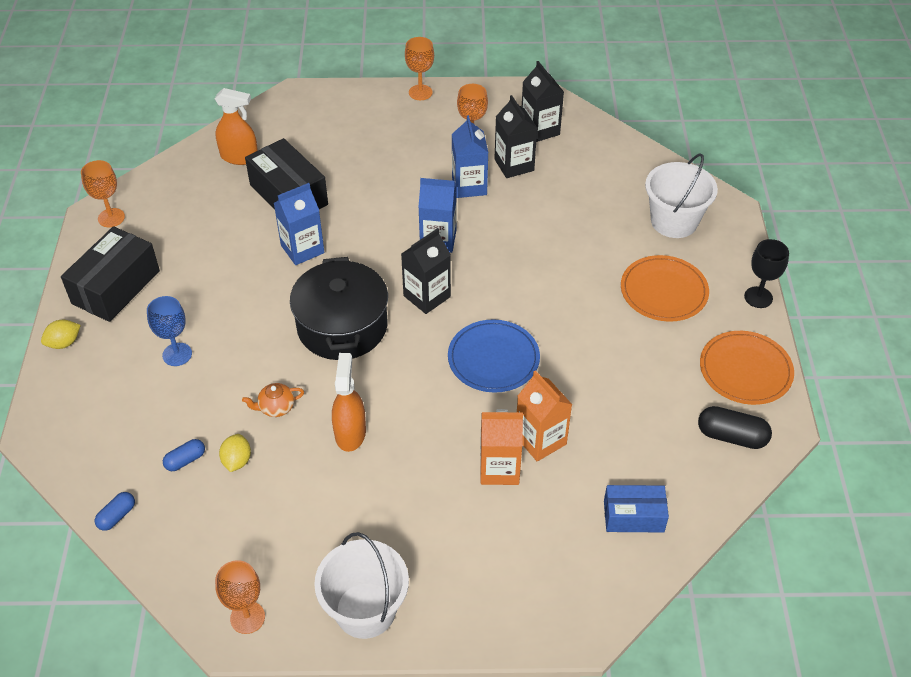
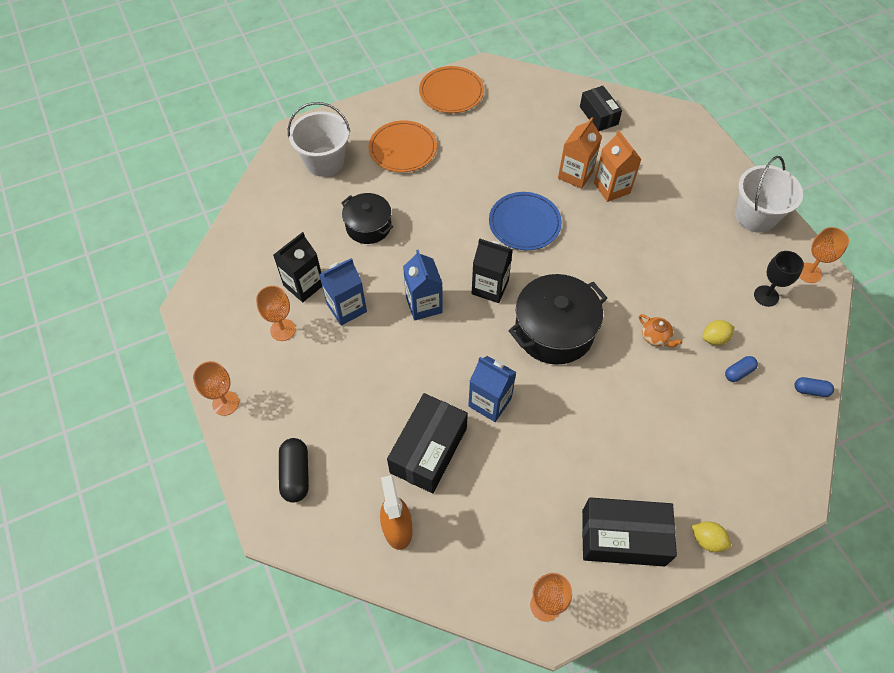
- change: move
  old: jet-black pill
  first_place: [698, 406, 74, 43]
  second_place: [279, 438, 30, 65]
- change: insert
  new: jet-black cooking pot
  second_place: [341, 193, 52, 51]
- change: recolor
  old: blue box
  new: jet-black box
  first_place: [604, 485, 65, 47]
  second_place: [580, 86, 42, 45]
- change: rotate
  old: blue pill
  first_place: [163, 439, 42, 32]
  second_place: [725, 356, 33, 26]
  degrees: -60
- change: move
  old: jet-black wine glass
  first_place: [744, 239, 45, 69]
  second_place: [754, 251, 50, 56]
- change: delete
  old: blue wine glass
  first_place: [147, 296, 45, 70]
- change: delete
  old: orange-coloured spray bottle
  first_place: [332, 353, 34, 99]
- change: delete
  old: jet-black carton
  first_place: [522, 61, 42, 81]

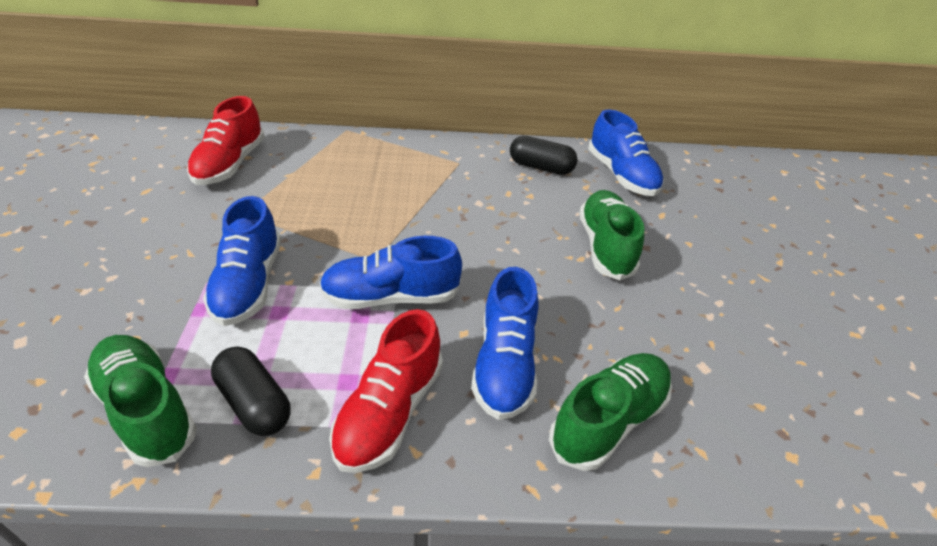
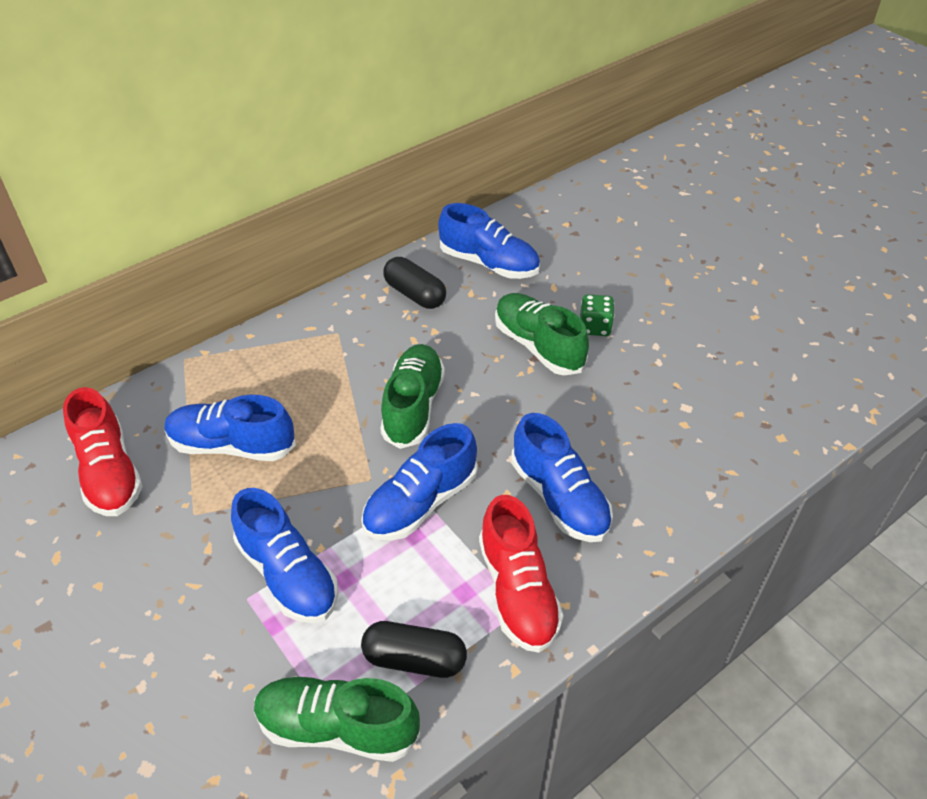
- change: insert
  new: blue shoe
  second_place: [164, 395, 132, 66]
- change: move
  old: green shoe
  first_place: [549, 353, 123, 118]
  second_place: [380, 344, 65, 105]
- change: rotate
  old: jet-black pill
  first_place: [510, 136, 68, 39]
  second_place: [383, 257, 63, 52]
  degrees: 60
- change: insert
  new: green die
  second_place: [580, 294, 34, 42]

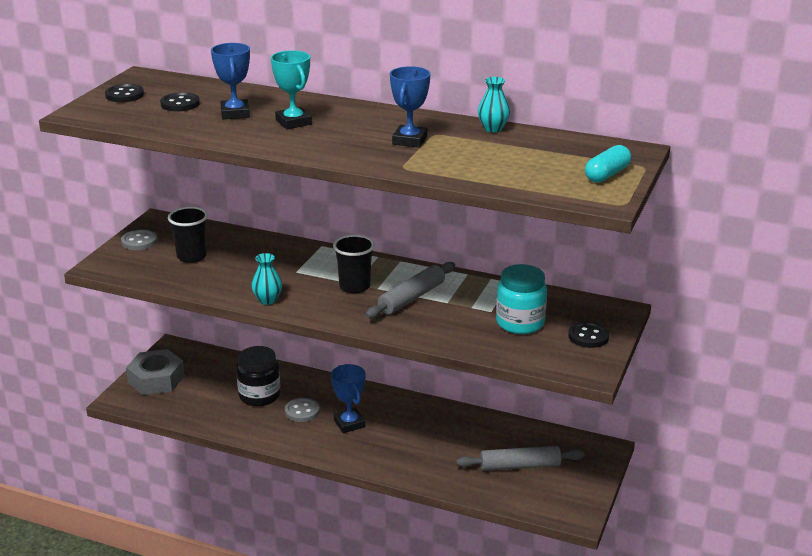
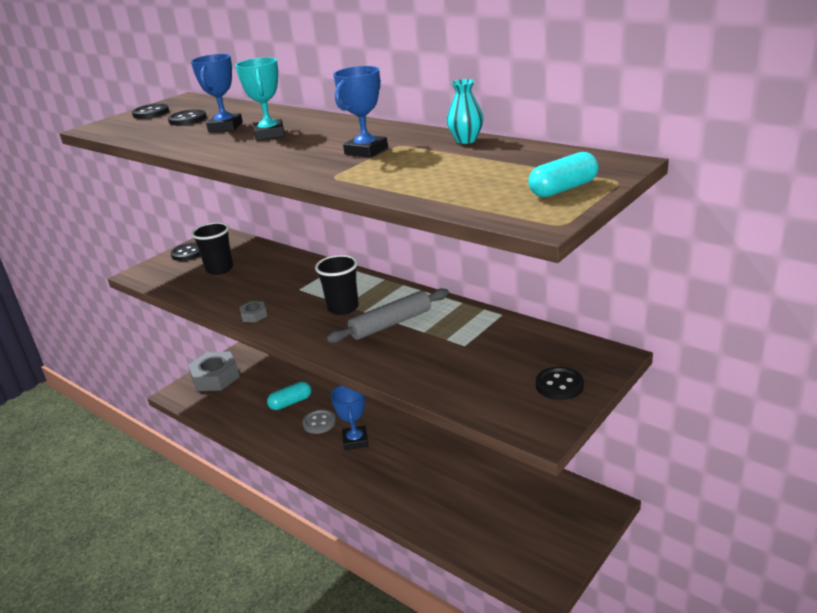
- change: recolor
  old: grey button
  new: jet-black button
  first_place: [121, 230, 36, 20]
  second_place: [171, 243, 29, 18]
- change: replace
  old: aqua tall vase
  new: grey nut
  first_place: [251, 253, 31, 52]
  second_place: [239, 301, 28, 21]
- change: replace
  old: jet-black jar
  new: aqua pill
  first_place: [236, 346, 45, 60]
  second_place: [267, 382, 44, 28]
- change: delete
  old: grey rolling pin
  first_place: [456, 446, 129, 25]
- change: delete
  old: aqua jar
  first_place: [496, 264, 51, 70]

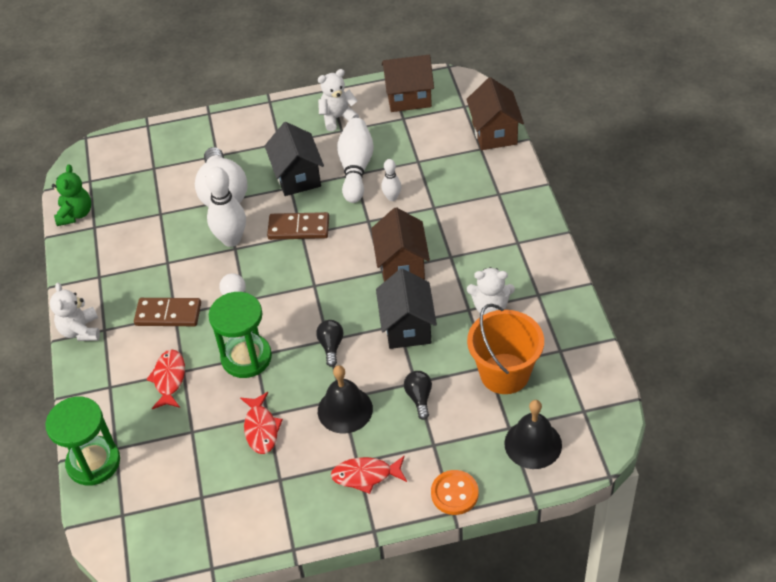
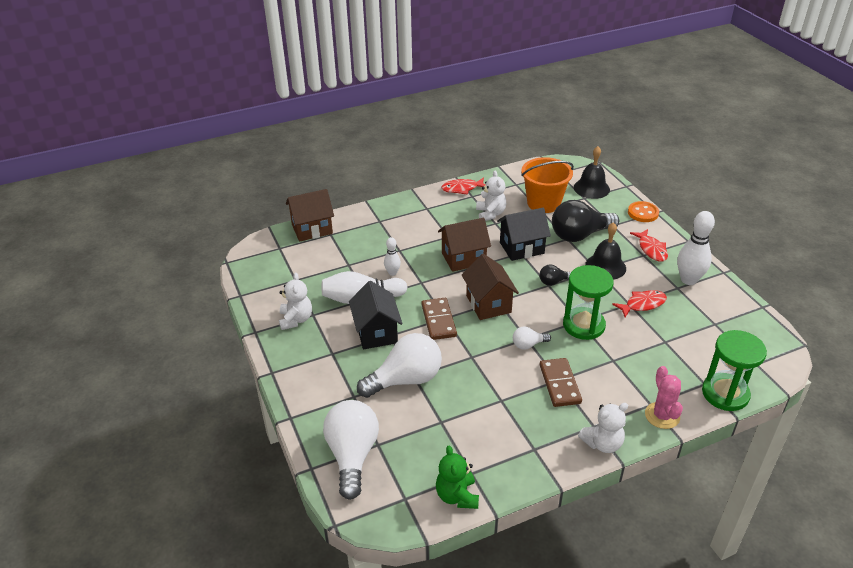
- change: rotate
  old: snow-white stuffed bear
  first_place: [318, 69, 41, 62]
  second_place: [279, 273, 33, 57]
  degrees: -150
- change: insert
  new: snow-white lightbulb
  second_place: [323, 400, 56, 100]
- change: rotate
  old: jet-black cottage
  first_place: [265, 122, 59, 74]
  second_place: [349, 281, 53, 68]
  degrees: -75
- change: rotate
  old: green stuffed bear
  first_place: [52, 164, 39, 62]
  second_place: [436, 446, 43, 63]
  degrees: -90
- change: move
  old: scarlet fish figure
  first_place: [146, 350, 39, 59]
  second_place: [441, 177, 44, 18]
- change: move
  old: russet cottage
  first_place: [382, 55, 52, 57]
  second_place: [462, 254, 57, 66]
- change: resize
  old: jet-black lightbulb
  first_place: [404, 371, 28, 49]
  second_place: [552, 200, 67, 42]
  factor: 2.11
- change: insert
  new: rose-pink saguaro cactus
  second_place: [645, 366, 38, 63]
- change: move
  old: snow-white skittle
  first_place: [205, 167, 41, 80]
  second_place: [677, 211, 38, 74]

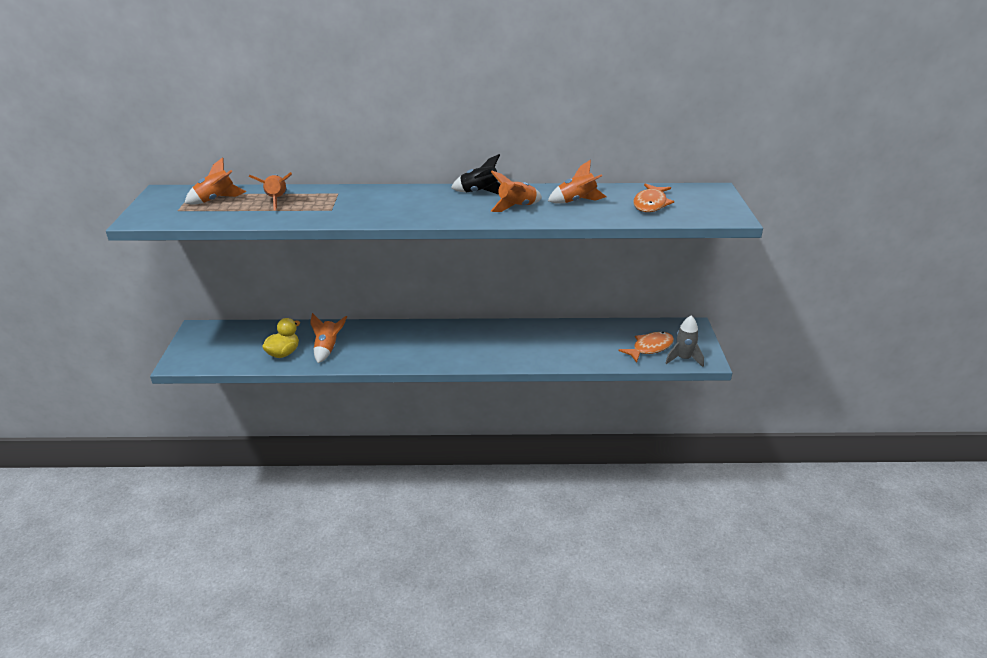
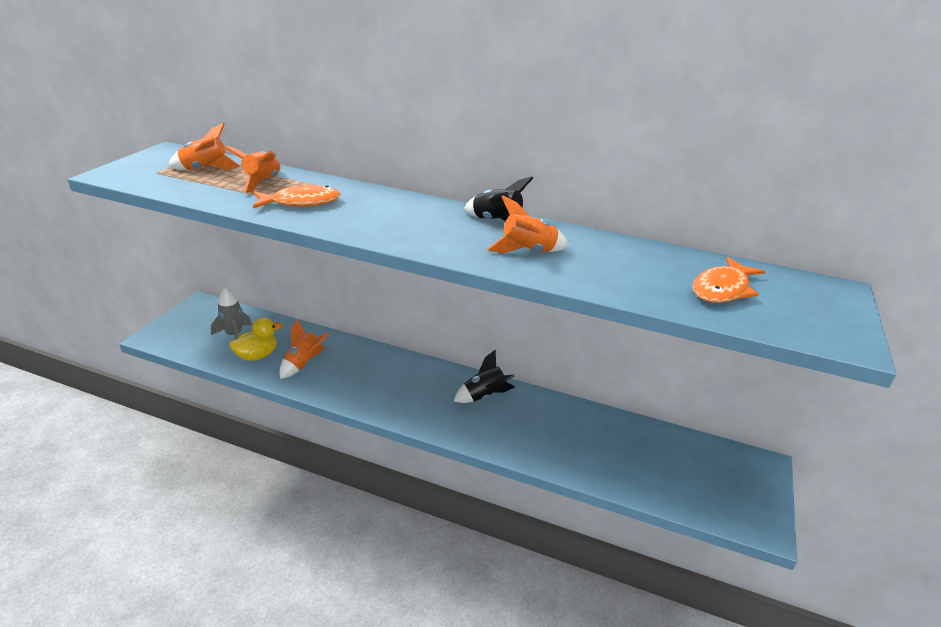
- change: move
  old: grey toy rocket
  first_place: [665, 316, 39, 51]
  second_place: [211, 287, 41, 52]
- change: move
  old: orange-coloured fish figure
  first_place: [619, 332, 55, 31]
  second_place: [253, 185, 88, 23]
- change: insert
  new: jet-black toy rocket
  second_place: [454, 349, 61, 54]
- change: delete
  old: orange-coloured toy rocket
  first_place: [548, 160, 58, 44]

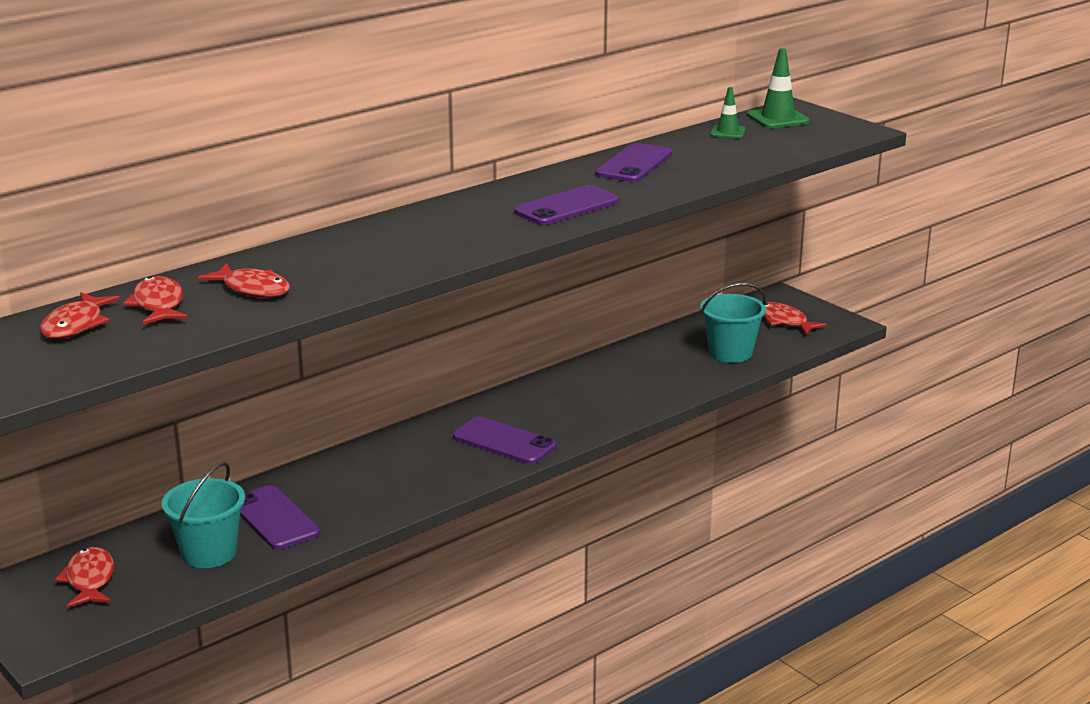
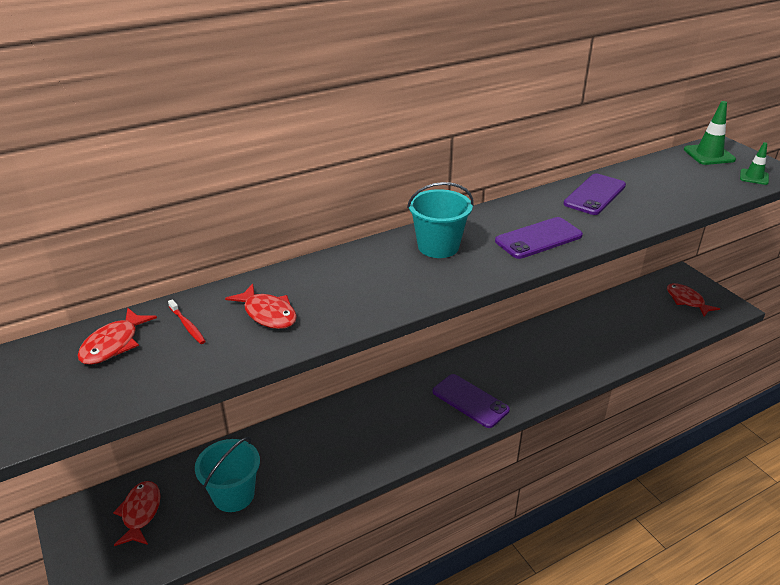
- change: replace
  old: scarlet fish figure
  new: scarlet tooth brush
  first_place: [123, 276, 65, 49]
  second_place: [168, 299, 38, 45]
- change: move
  old: aqua bucket
  first_place: [700, 283, 66, 80]
  second_place: [407, 182, 67, 76]
- change: move
  old: green traffic cone
  first_place: [710, 87, 36, 51]
  second_place: [740, 142, 29, 43]
- change: delete
  old: violet mobile phone
  first_place: [240, 485, 80, 64]

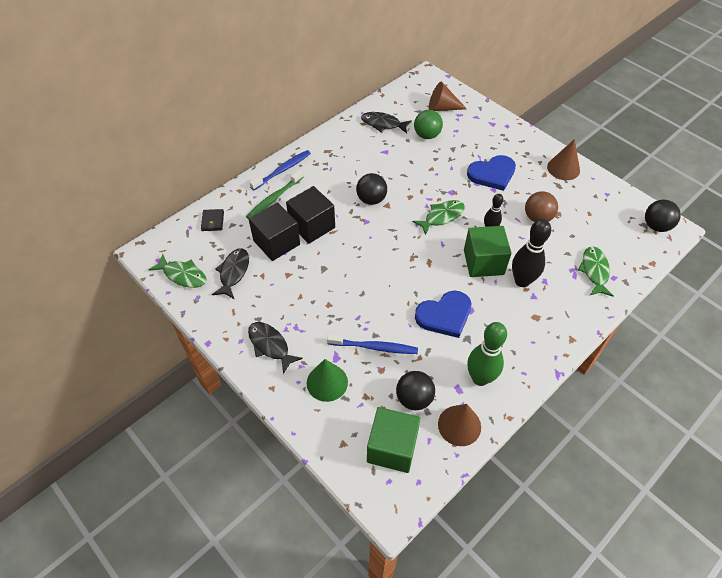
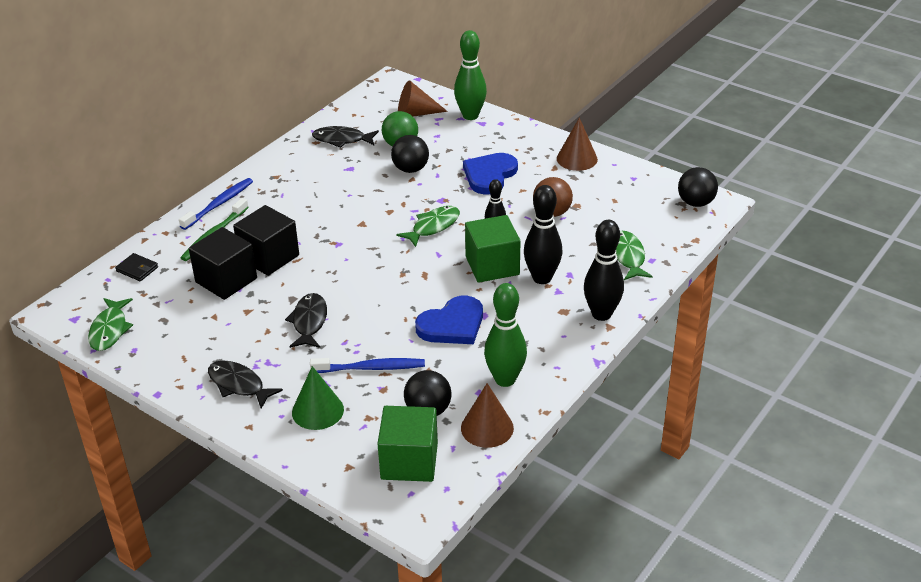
- change: rotate
  old: green fish figure
  first_place: [149, 254, 57, 34]
  second_place: [88, 298, 45, 53]
  degrees: 75
- change: rotate
  old: jet-black card wallet
  first_place: [201, 209, 23, 22]
  second_place: [115, 253, 43, 28]
  degrees: -45
- change: move
  old: jet-black fish figure
  first_place: [212, 248, 37, 51]
  second_place: [285, 293, 42, 55]
- change: move
  old: jet-black ball
  first_place: [356, 173, 31, 32]
  second_place: [391, 135, 38, 38]
- change: insert
  new: green skittle
  second_place: [454, 30, 33, 90]
- change: rotate
  old: blue heart shape
  first_place: [467, 155, 49, 36]
  second_place: [463, 153, 55, 42]
  degrees: 150
- change: insert
  new: jet-black skittle
  second_place: [584, 220, 40, 101]

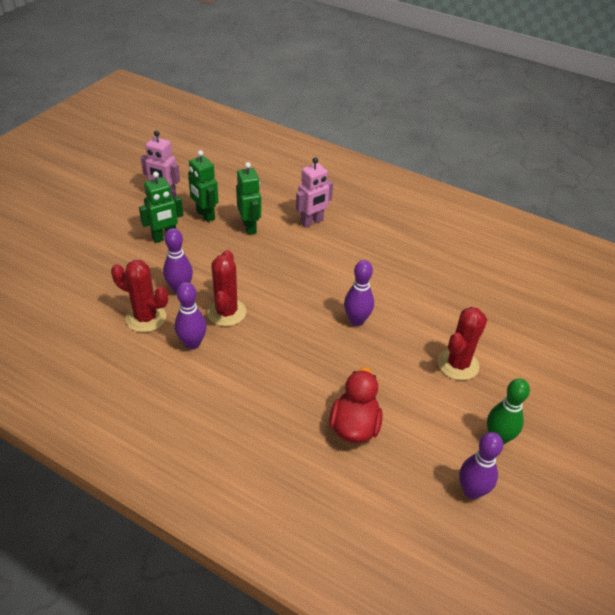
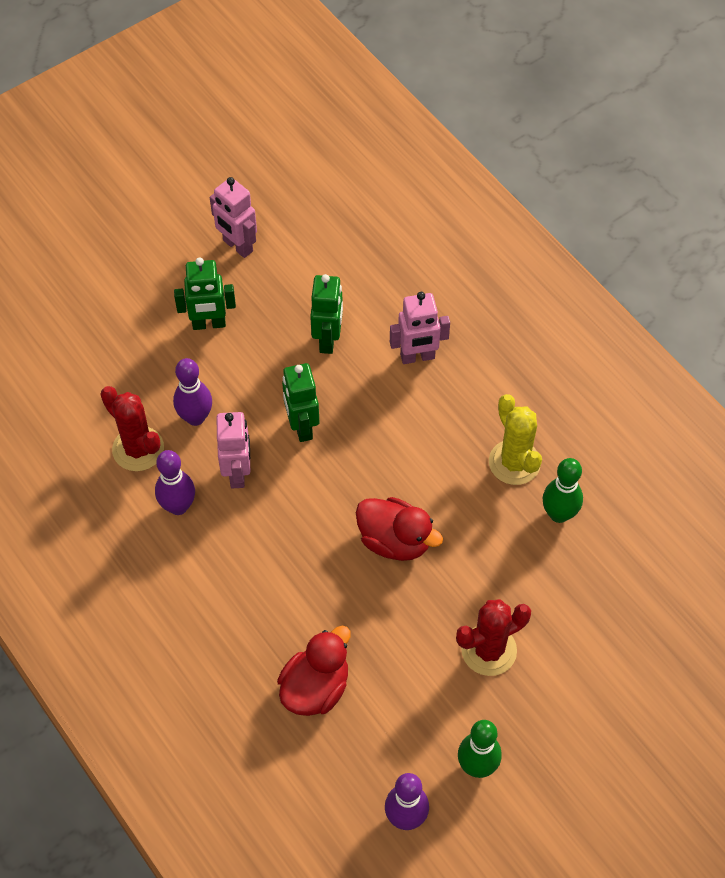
- change: replace
  old: scarlet saguaro cactus
  new: rose-pink toy robot
  first_place: [207, 250, 39, 76]
  second_place: [216, 412, 34, 76]
- change: move
  old: green toy robot
  first_place: [188, 150, 31, 72]
  second_place: [282, 363, 37, 79]
- change: replace
  old: violet skittle
  new: scarlet toy duck
  first_place: [344, 260, 30, 66]
  second_place: [356, 497, 87, 64]
- change: insert
  new: bright yellow saguaro cactus
  second_place: [489, 394, 53, 91]
- change: insert
  new: green skittle
  second_place: [543, 458, 40, 65]

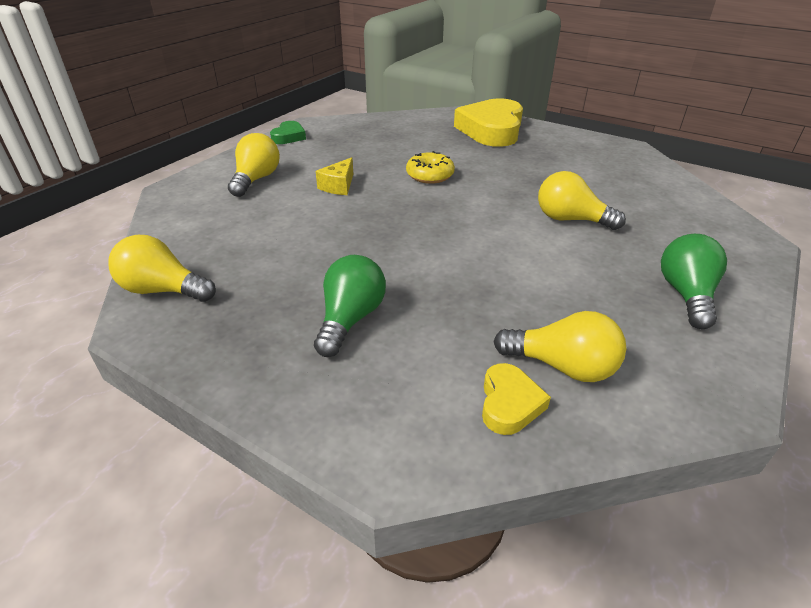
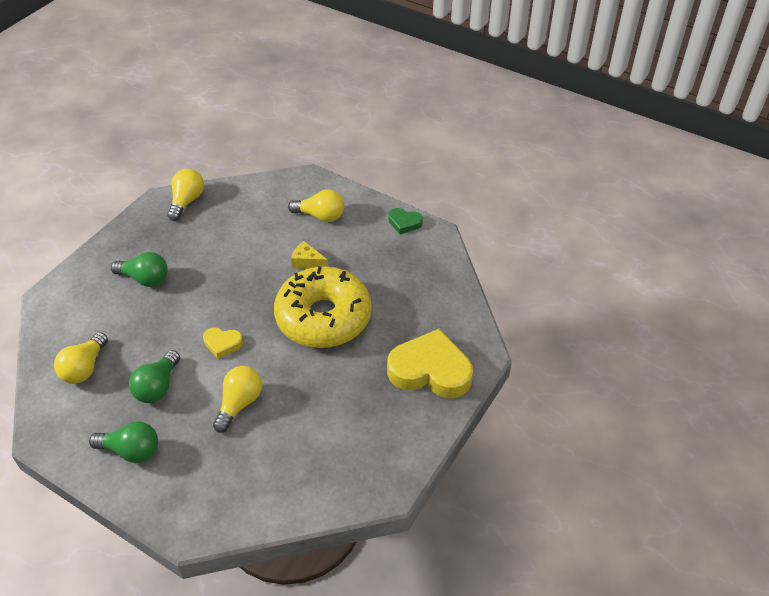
- change: insert
  new: green lightbulb
  second_place: [129, 350, 51, 53]
- change: move
  old: bright yellow heart shape
  first_place: [482, 363, 69, 72]
  second_place: [203, 327, 40, 32]
- change: resize
  old: bright yellow doughnut
  first_place: [406, 151, 49, 33]
  second_place: [274, 266, 98, 82]
  factor: 2.34

